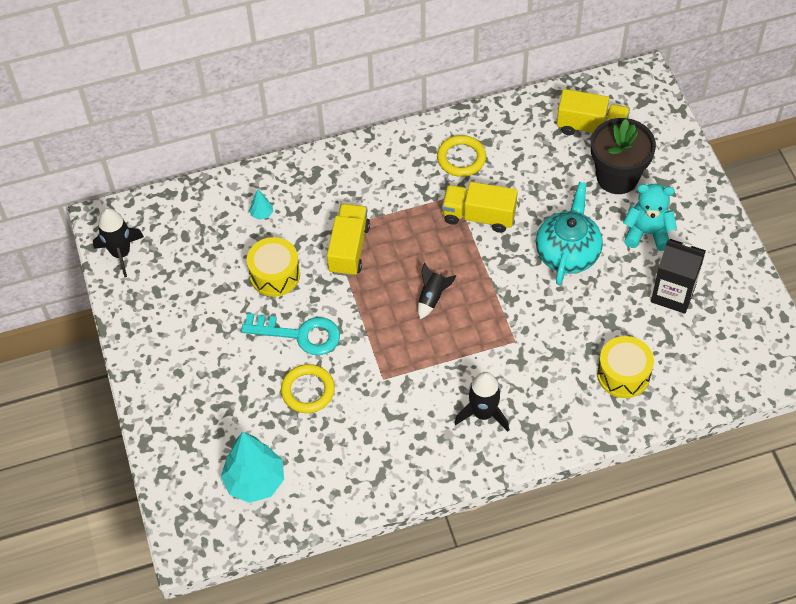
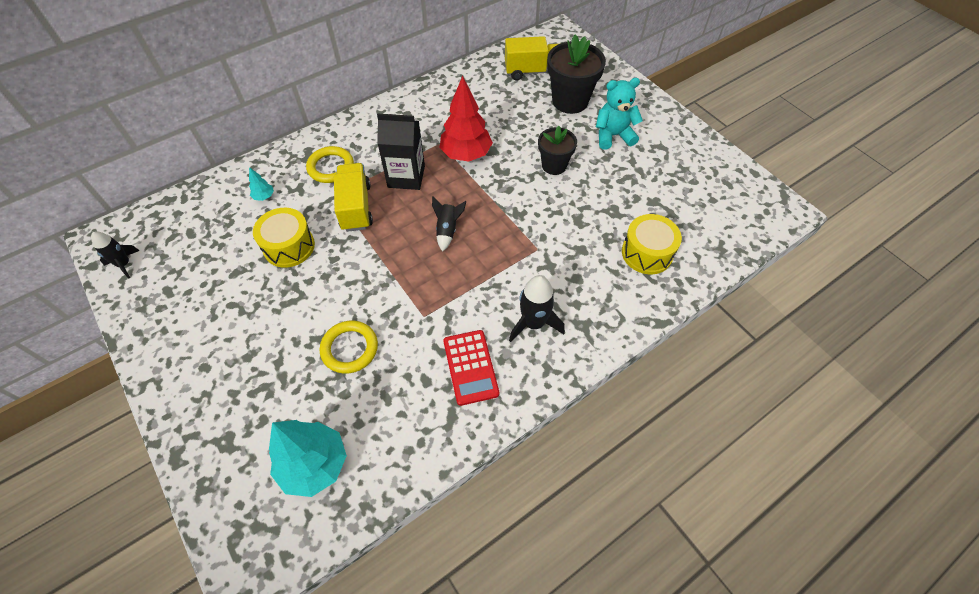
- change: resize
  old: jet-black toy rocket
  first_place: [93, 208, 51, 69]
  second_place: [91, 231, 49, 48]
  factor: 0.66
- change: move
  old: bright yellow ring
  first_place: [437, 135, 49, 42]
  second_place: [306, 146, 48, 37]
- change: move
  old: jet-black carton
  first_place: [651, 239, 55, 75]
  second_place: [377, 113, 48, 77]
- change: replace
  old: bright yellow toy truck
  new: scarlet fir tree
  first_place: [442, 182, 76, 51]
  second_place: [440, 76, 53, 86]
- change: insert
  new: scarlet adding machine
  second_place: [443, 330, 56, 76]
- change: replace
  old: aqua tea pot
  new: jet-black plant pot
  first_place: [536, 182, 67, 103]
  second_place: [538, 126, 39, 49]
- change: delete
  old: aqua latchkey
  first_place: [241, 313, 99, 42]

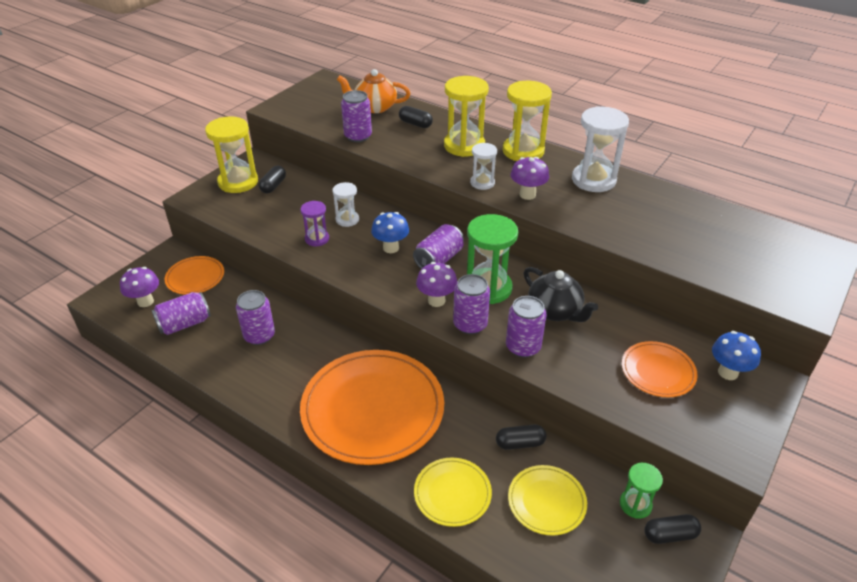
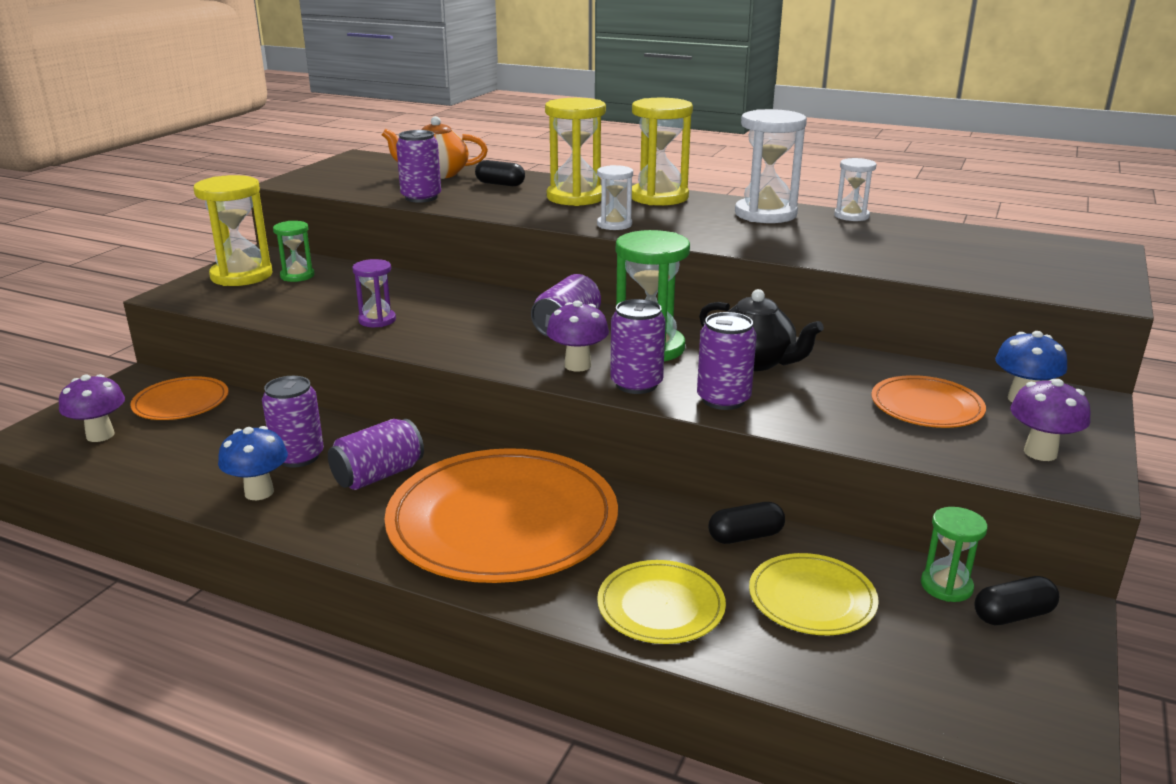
- change: move
  old: blue fungus
  first_place: [371, 212, 38, 41]
  second_place: [218, 426, 70, 74]
- change: replace
  old: jet-black pill
  new: green hourglass
  first_place: [259, 166, 27, 27]
  second_place: [273, 221, 41, 61]
- change: move
  old: violet soda can
  first_place: [151, 292, 60, 43]
  second_place: [328, 419, 96, 71]
- change: move
  old: snow-white hourglass
  first_place: [332, 182, 27, 45]
  second_place: [834, 158, 42, 63]
- change: move
  old: violet fungus
  first_place: [510, 157, 39, 43]
  second_place: [1010, 379, 80, 82]

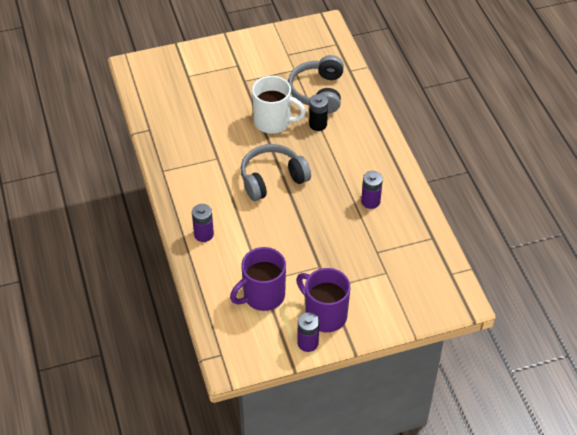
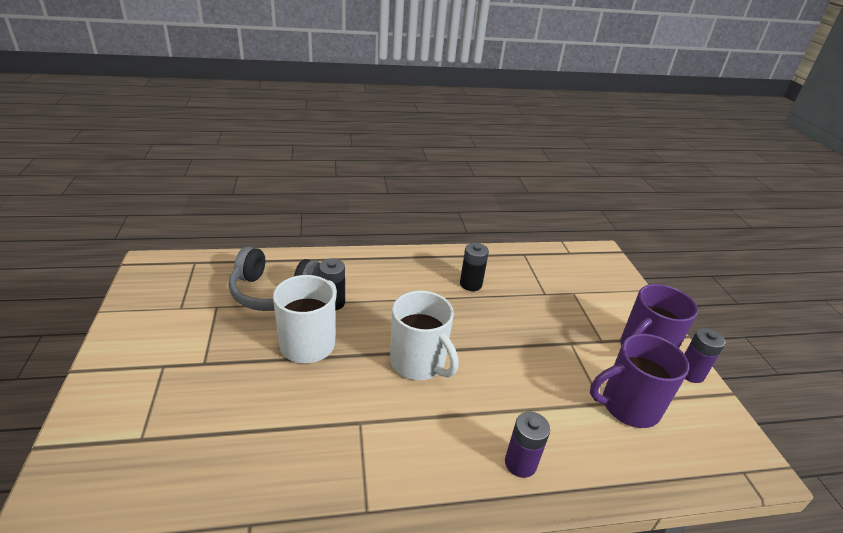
- change: replace
  old: grey headset
  new: snow-white coffee mug
  first_place: [241, 144, 70, 57]
  second_place: [390, 291, 69, 89]
- change: recolor
  old: violet battery
  new: jet-black battery
  first_place: [361, 171, 22, 38]
  second_place: [460, 243, 29, 48]
- change: rotate
  old: violet coffee mug
  first_place: [230, 247, 56, 64]
  second_place: [590, 334, 99, 94]
  degrees: 105

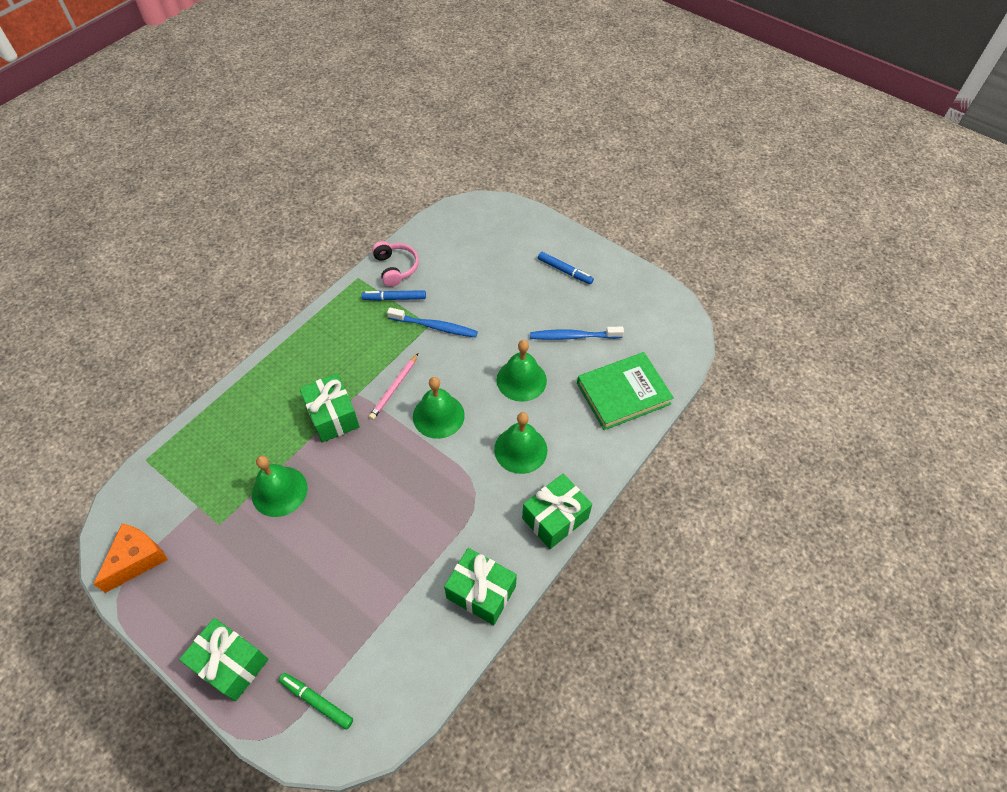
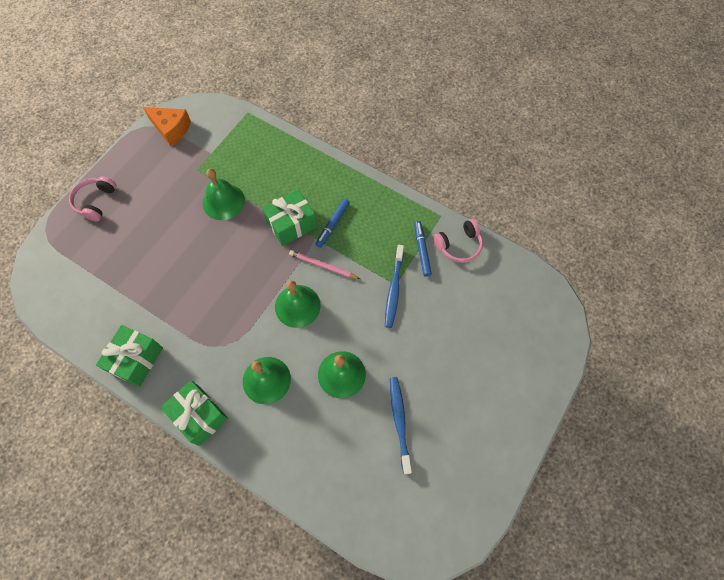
- change: replace
  old: green present
  new: rose-pink headset
  first_place: [179, 618, 89, 83]
  second_place: [69, 176, 47, 46]
- change: move
  old: blue marker pen
  first_place: [538, 252, 56, 32]
  second_place: [316, 198, 34, 50]
- change: delete
  old: green marker pen
  first_place: [279, 673, 74, 57]
- change: delete
  old: green hardback
  first_place: [577, 352, 97, 78]

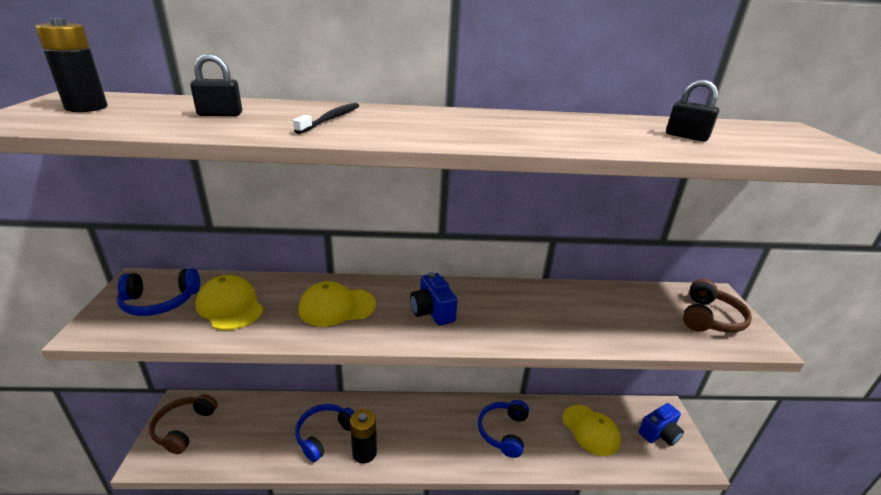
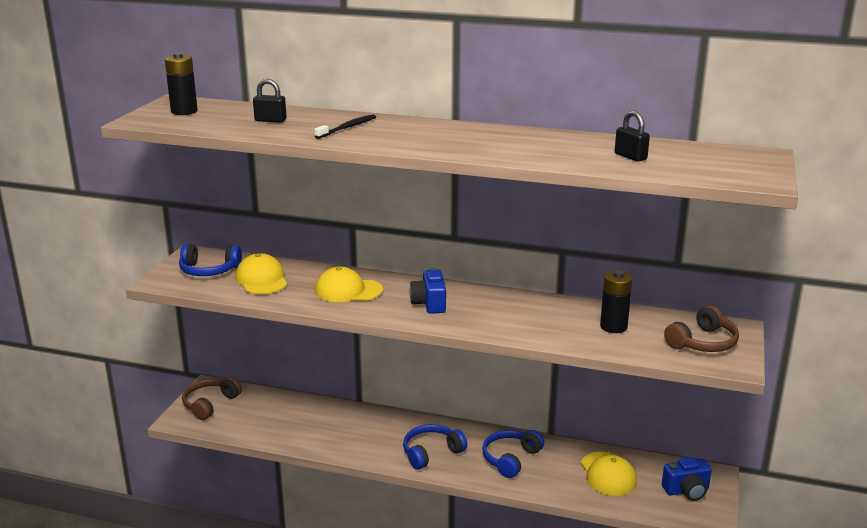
- change: move
  old: blue headset
  first_place: [295, 404, 59, 58]
  second_place: [403, 424, 64, 46]
- change: move
  old: jet-black battery
  first_place: [350, 409, 27, 55]
  second_place: [600, 271, 32, 62]

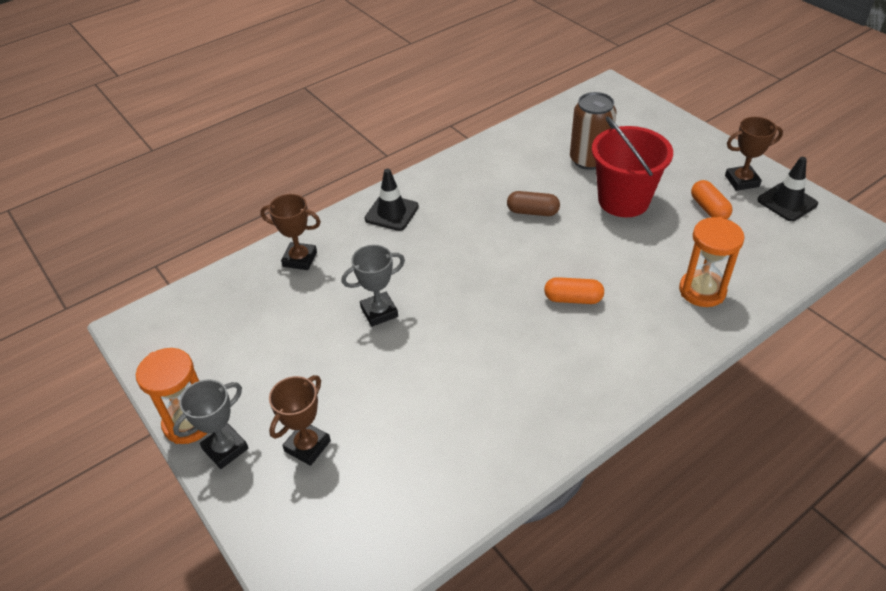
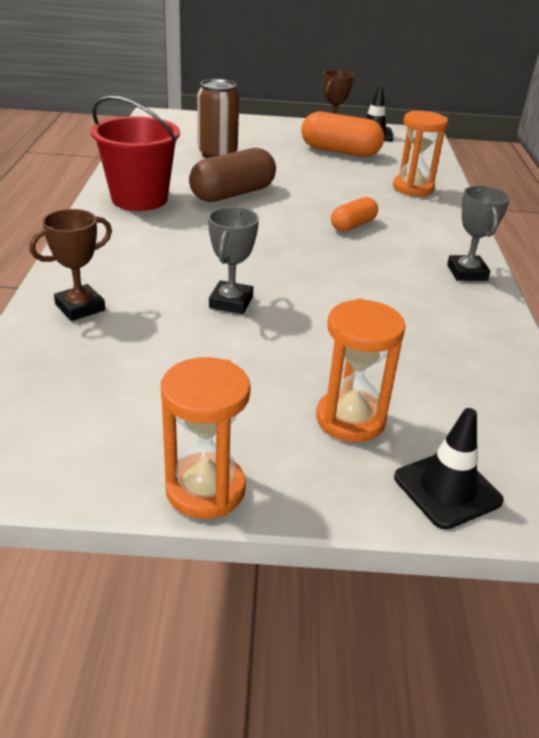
- change: move
  old: scarlet bucket
  first_place: [592, 116, 81, 101]
  second_place: [91, 96, 89, 115]
- change: resize
  old: russet pill
  first_place: [507, 191, 53, 25]
  second_place: [189, 148, 87, 54]
  factor: 1.75
- change: resize
  old: orange-coloured pill
  first_place: [691, 180, 42, 39]
  second_place: [301, 112, 83, 45]
  factor: 1.75
- change: replace
  old: russet trophy
  new: orange-coloured hourglass
  first_place: [269, 375, 62, 91]
  second_place: [316, 299, 90, 143]
- change: move
  old: jet-black traffic cone
  first_place: [365, 169, 54, 62]
  second_place: [394, 408, 110, 122]
- change: move
  old: grey trophy
  first_place: [173, 379, 76, 90]
  second_place: [447, 186, 63, 95]

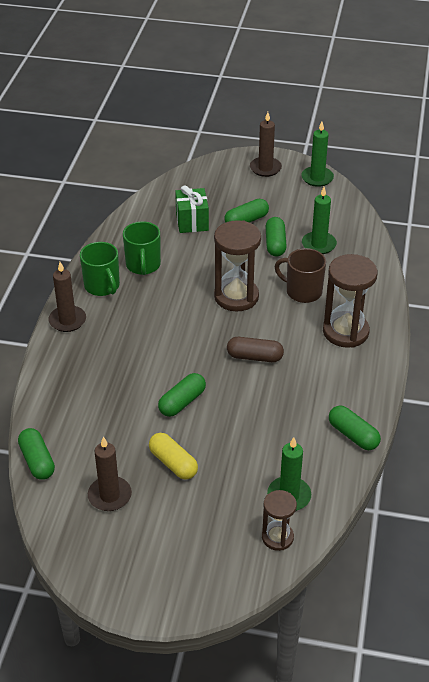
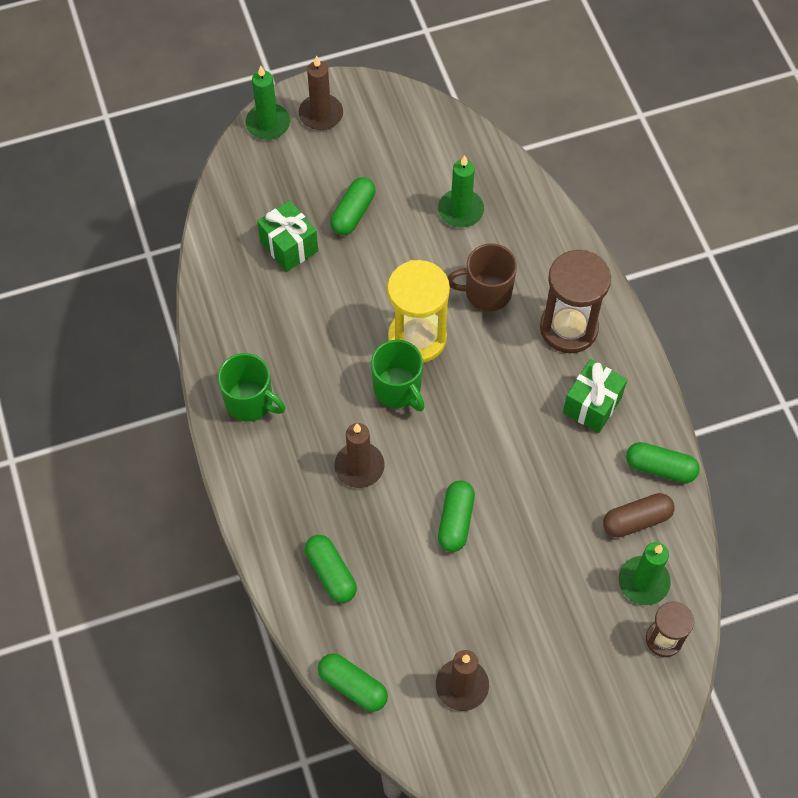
- change: move
  old: green pillar candle
  first_place: [301, 122, 33, 65]
  second_place: [246, 65, 44, 75]
- change: move
  old: green pill
  first_place: [265, 217, 22, 40]
  second_place: [305, 535, 52, 68]
- change: move
  old: russet pillar candle
  first_place: [48, 262, 38, 70]
  second_place: [334, 423, 51, 65]
- change: move
  old: green coffee mug
  first_place: [123, 221, 38, 54]
  second_place: [371, 340, 54, 71]
- change: recolor
  old: russet hourglass
  new: bright yellow hourglass
  first_place: [214, 220, 47, 91]
  second_place: [387, 260, 63, 103]
- change: insert
  new: green present
  second_place: [563, 359, 64, 74]
- change: move
  old: russet pill
  first_place: [227, 337, 57, 25]
  second_place: [603, 493, 72, 45]
- change: delete
  old: bright yellow pill
  first_place: [149, 433, 49, 47]

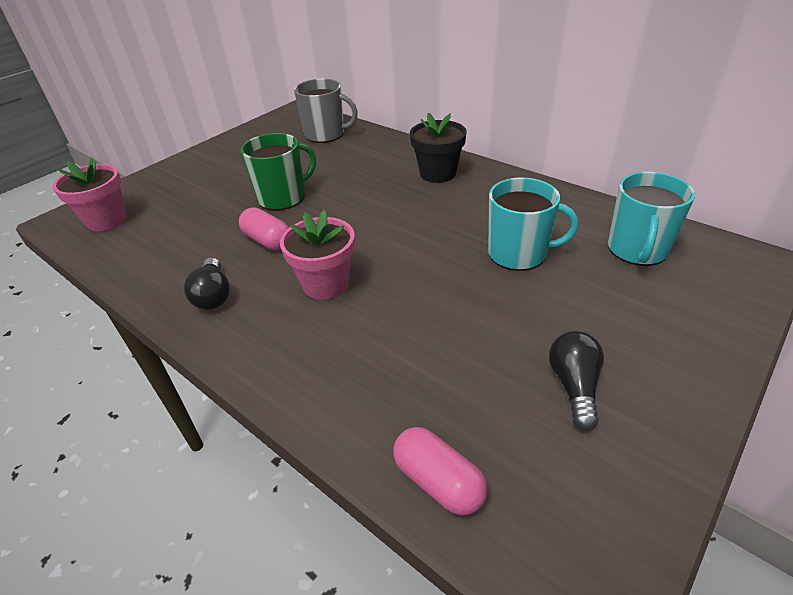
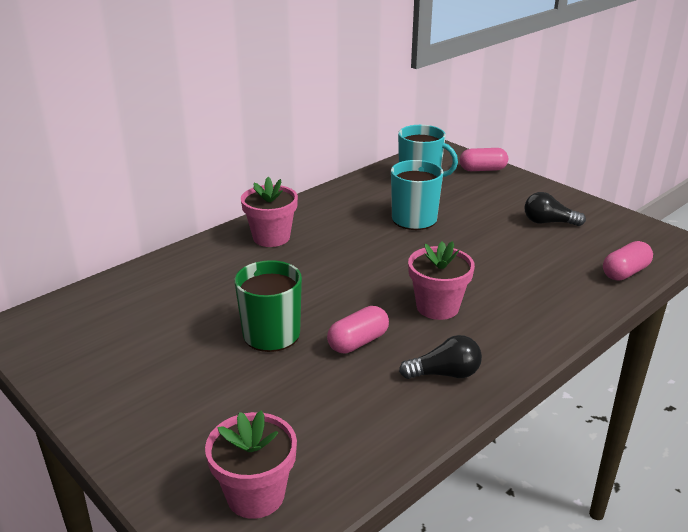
- change: recolor
  old: jet-black plant pot
  new: rose-pink plant pot
  first_place: [410, 113, 57, 70]
  second_place: [241, 177, 57, 70]
- change: insert
  new: rose-pink pill
  second_place: [460, 148, 48, 23]
- change: delete
  old: grey coffee mug
  first_place: [294, 79, 64, 64]

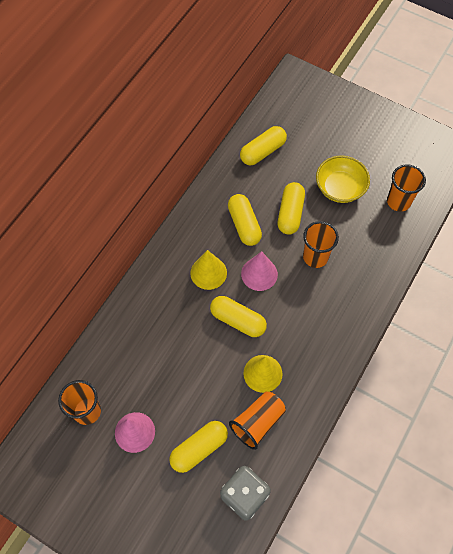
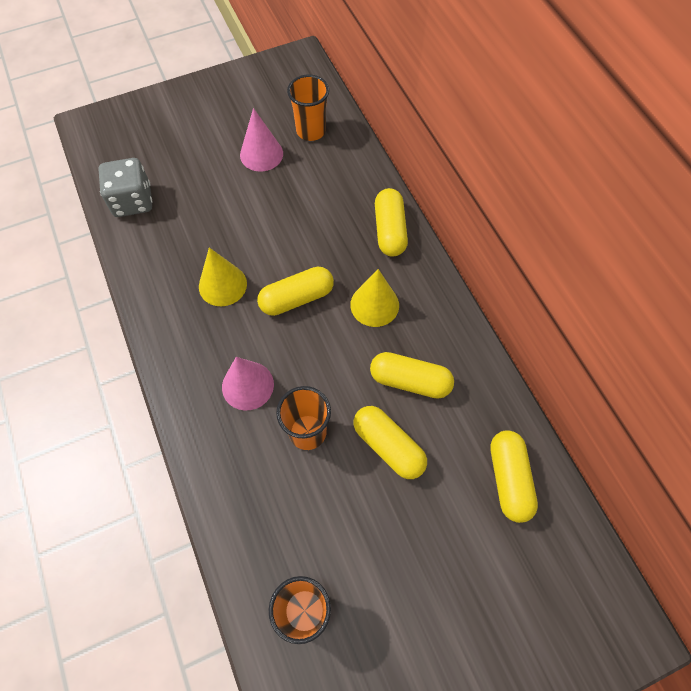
- change: move
  old: rose-pink solid cone
  first_place: [241, 251, 37, 40]
  second_place: [222, 357, 52, 54]
- change: move
  old: bright yellow pill
  first_place: [169, 421, 59, 52]
  second_place: [375, 188, 33, 69]
- change: delete
  old: orange-coloured cup
  first_place: [229, 392, 57, 58]
- change: delete
  old: bright yellow deep dish
  first_place: [316, 155, 54, 48]

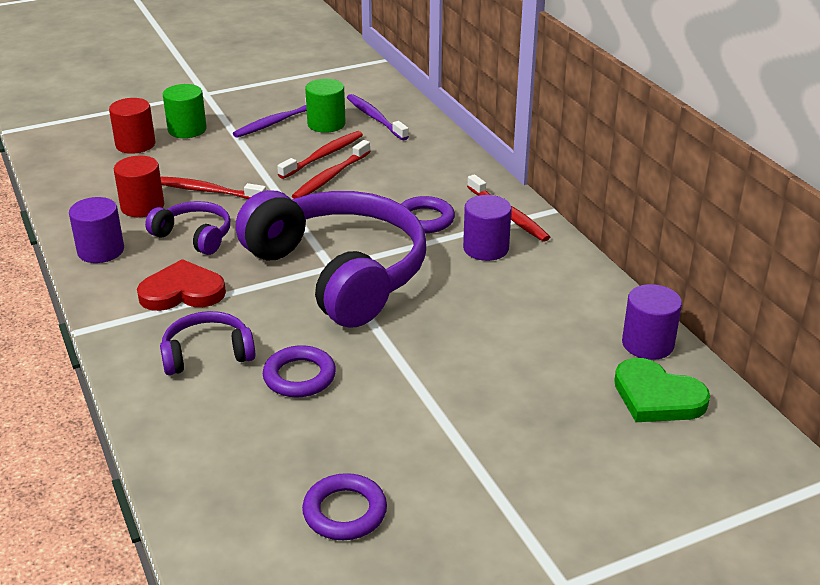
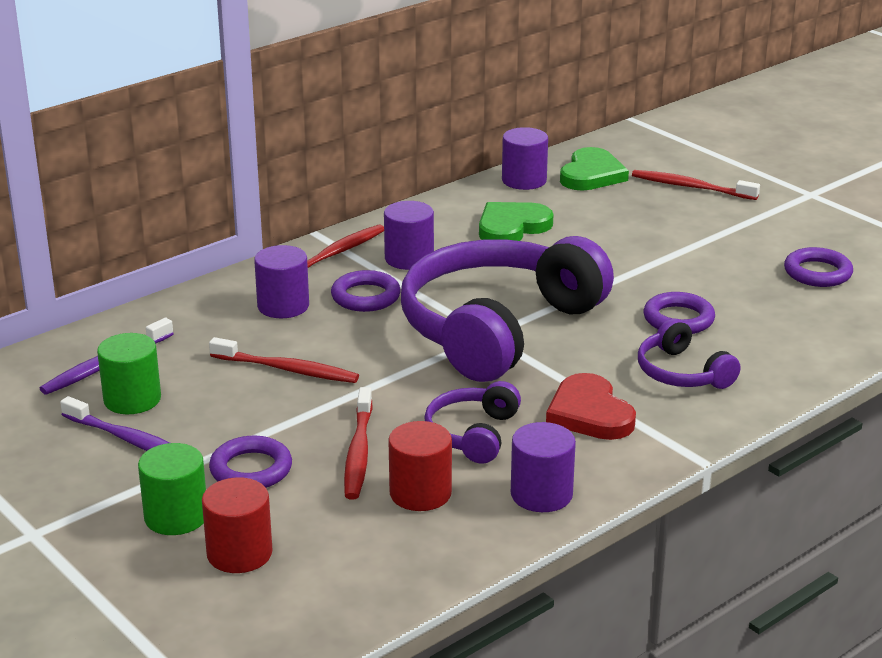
- change: insert
  new: violet ring
  second_place: [209, 436, 83, 52]
- change: insert
  new: violet cylinder shape
  second_place: [254, 245, 55, 73]
- change: insert
  new: green heart shape
  second_place: [479, 202, 75, 39]
- change: move
  old: scarlet tooth brush
  first_place: [277, 131, 86, 48]
  second_place: [632, 170, 128, 30]

